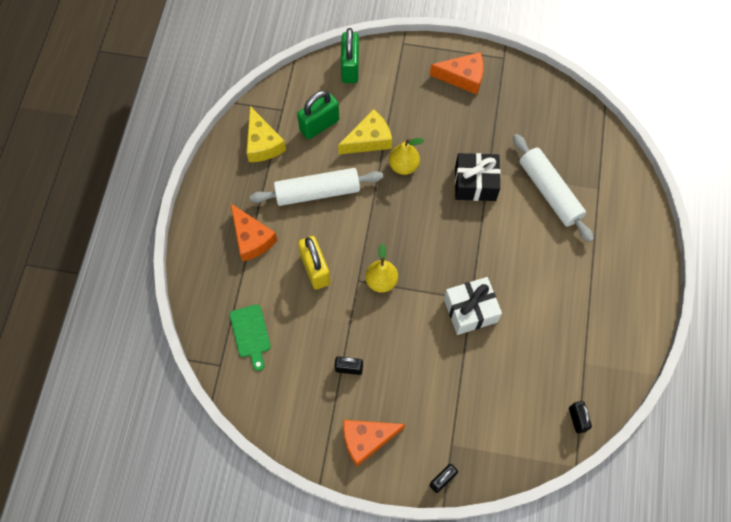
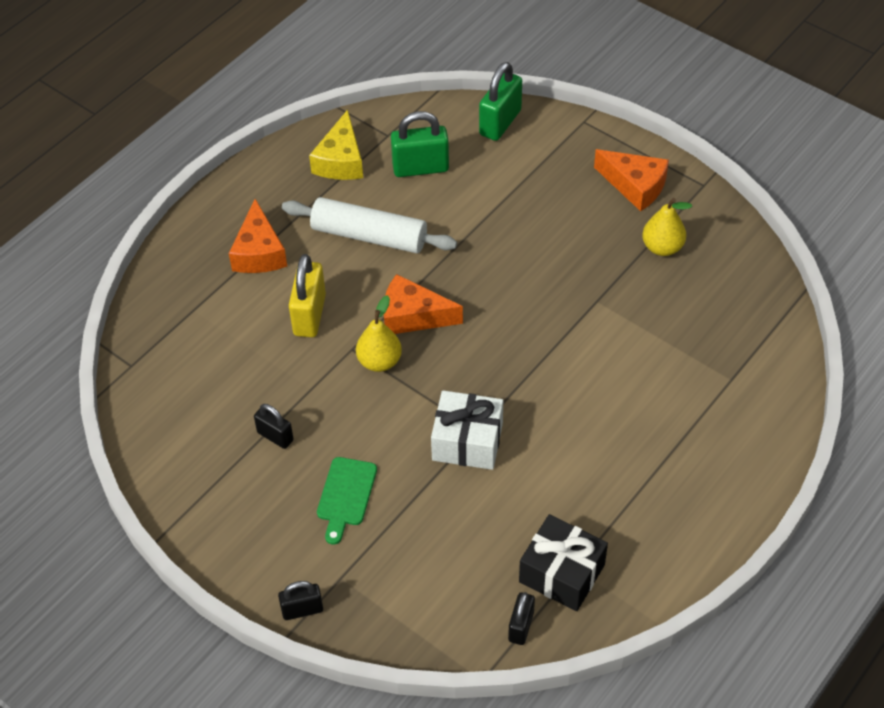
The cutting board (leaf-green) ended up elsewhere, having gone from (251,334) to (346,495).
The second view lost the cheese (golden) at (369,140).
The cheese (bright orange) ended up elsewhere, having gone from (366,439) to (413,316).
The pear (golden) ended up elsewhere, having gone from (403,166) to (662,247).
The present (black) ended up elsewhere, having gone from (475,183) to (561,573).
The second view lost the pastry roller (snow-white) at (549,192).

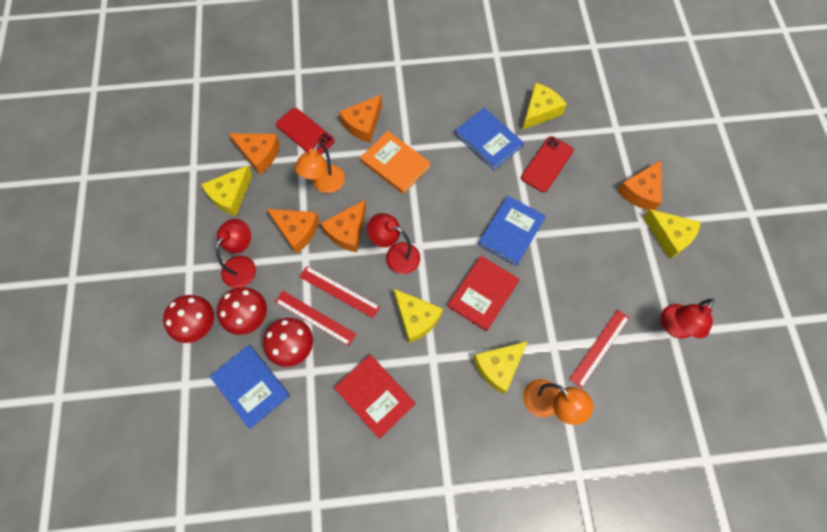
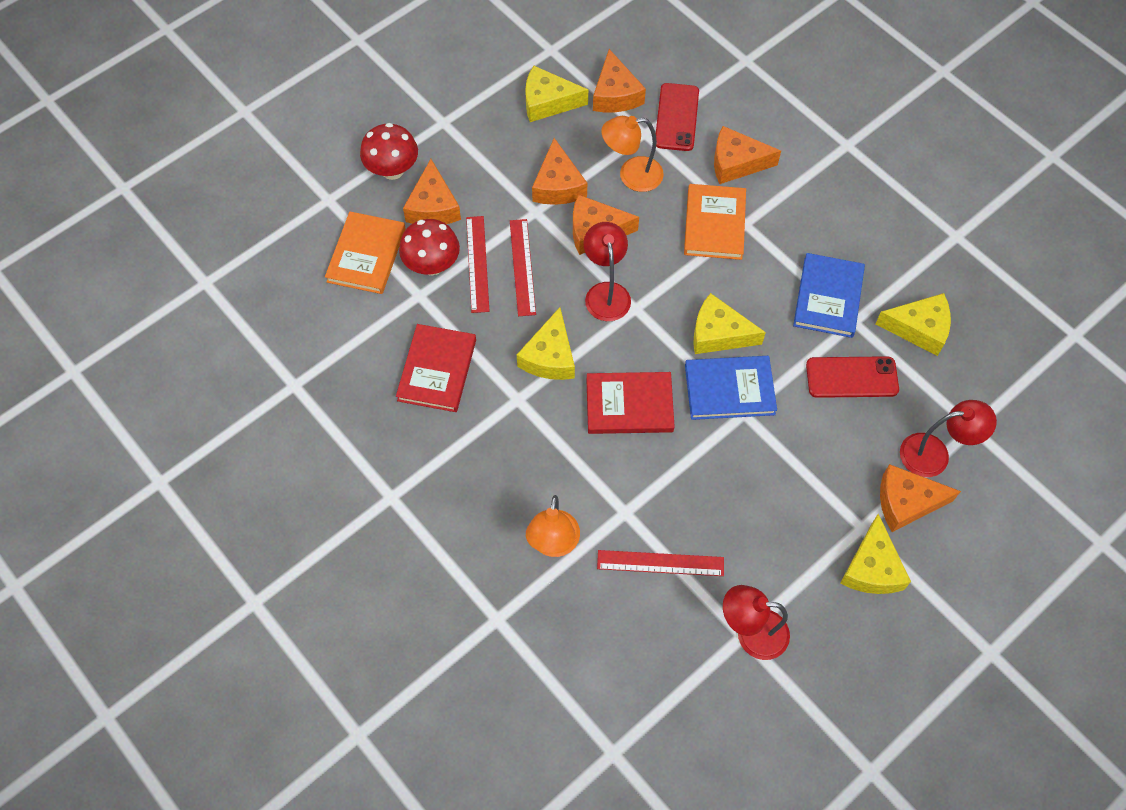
What was the hardcover (cobalt) at (251,386) turned into the hardcover (bright orange) at (366,255).
The lamp (crimson) ended up elsewhere, having gone from (243,265) to (934,454).
Where the mushroom (crimson) stood at (249,317), the cheese (bright orange) came to stand at (433,206).
The cheese (golden) ended up elsewhere, having gone from (498,367) to (718,334).

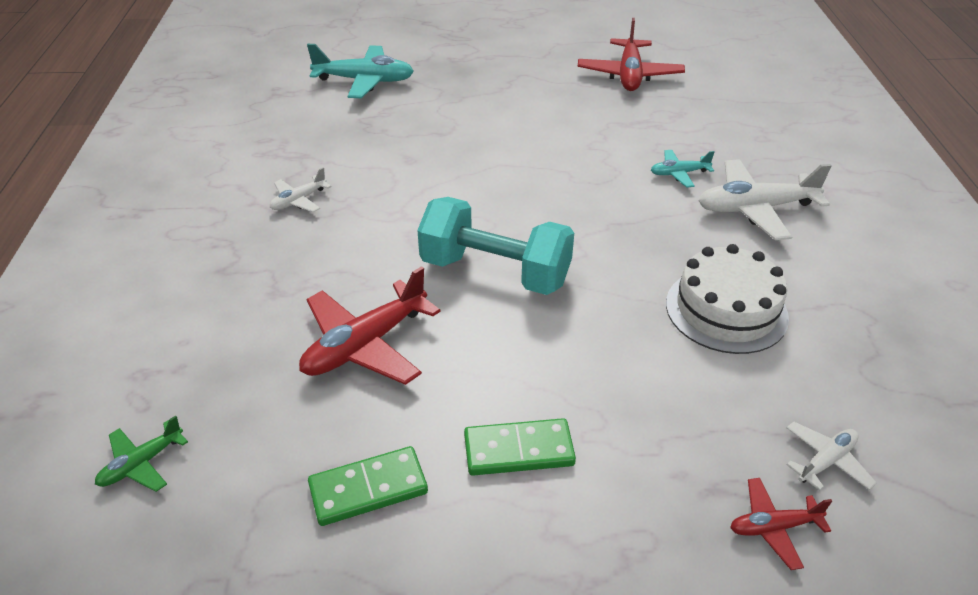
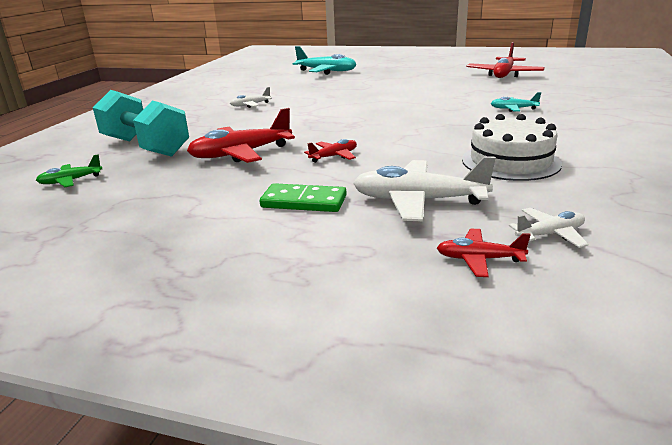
The second view lost the domino piece (leaf-green) at (368,488).
The hand weight (aqua) ended up elsewhere, having gone from (495,272) to (145,147).
The toy plane (snow-white) ended up elsewhere, having gone from (755,208) to (419,201).
The second view gained the toy plane (crimson) at (334,156).

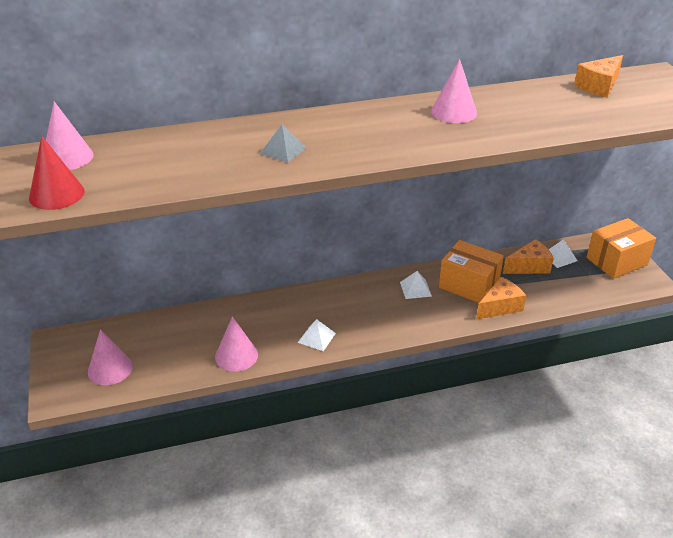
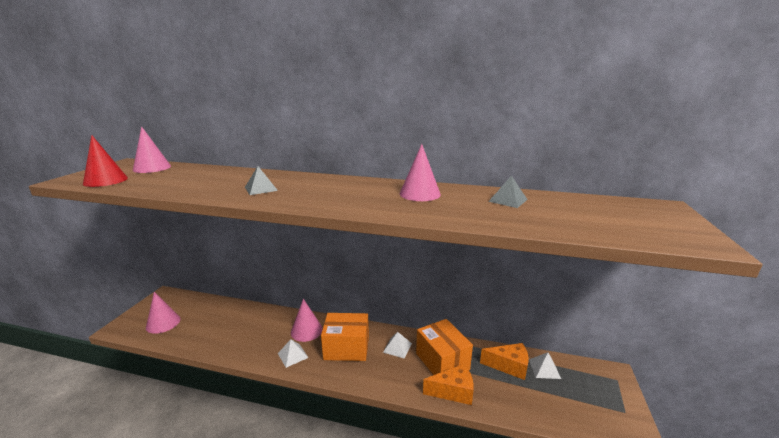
The cone (pink) ended up elsewhere, having gone from (236,356) to (306,330).
The second view lost the cheese (bright orange) at (599,86).
The package (bright orange) ended up elsewhere, having gone from (617,261) to (346,348).
The second view gained the pyramid (grey) at (508,200).

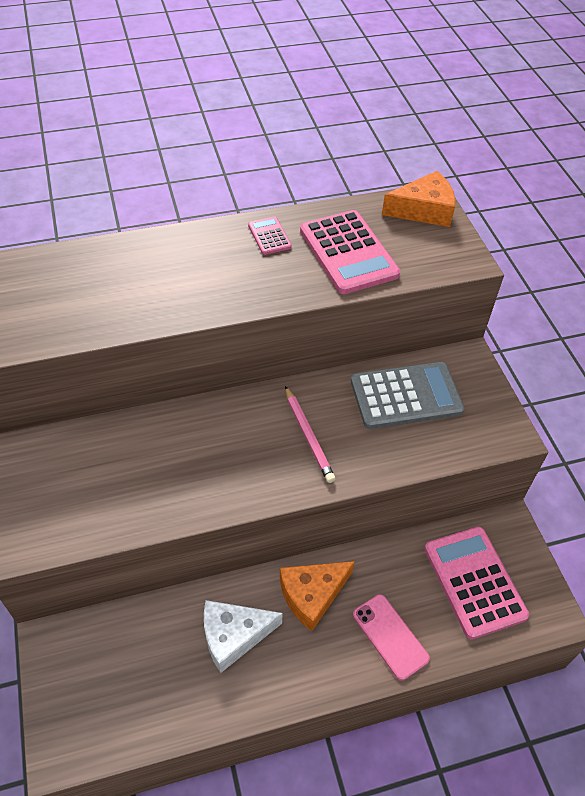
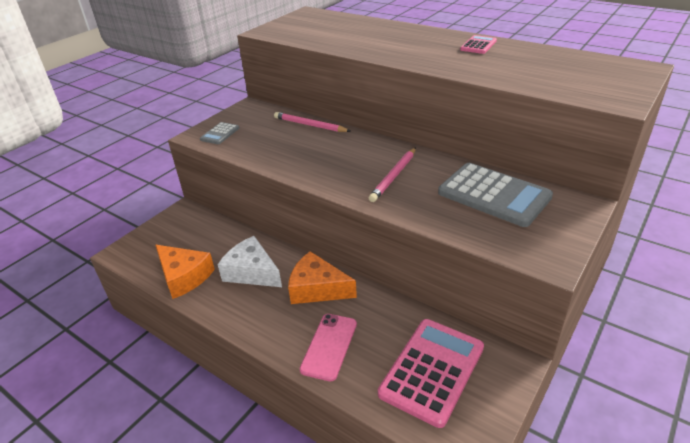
The second view lost the pocket calculator (pink) at (348,252).
The cheese (bright orange) ended up elsewhere, having gone from (423,210) to (184,276).
The second view gained the pocket calculator (grey) at (220,134).
The second view gained the wooden pencil (pink) at (310,125).

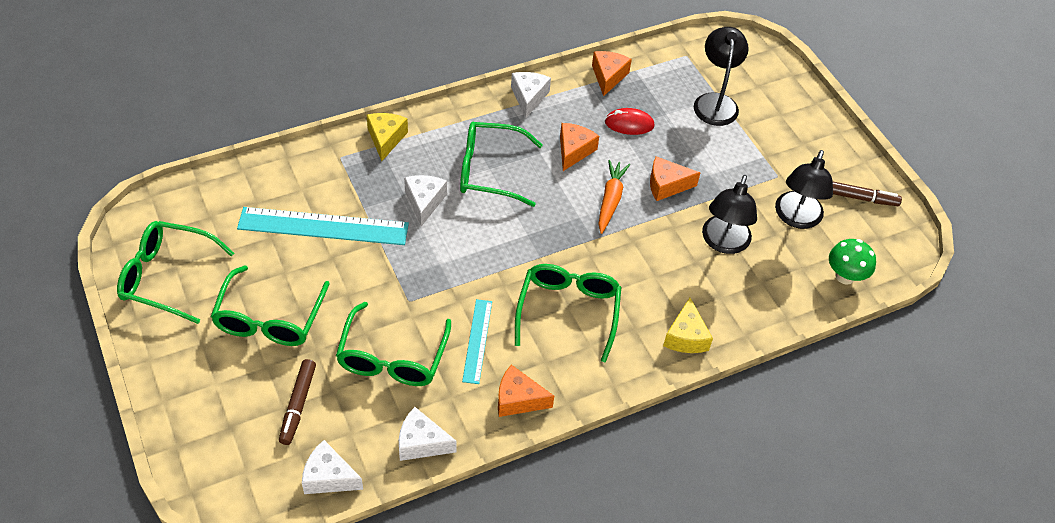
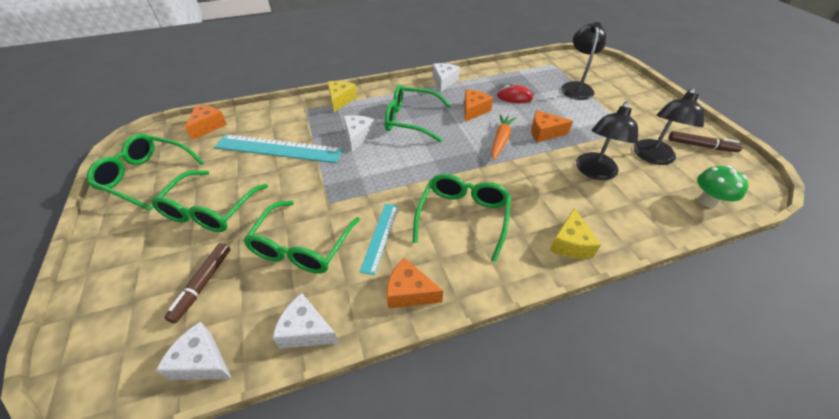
The cheese (bright orange) ended up elsewhere, having gone from (608,76) to (208,126).

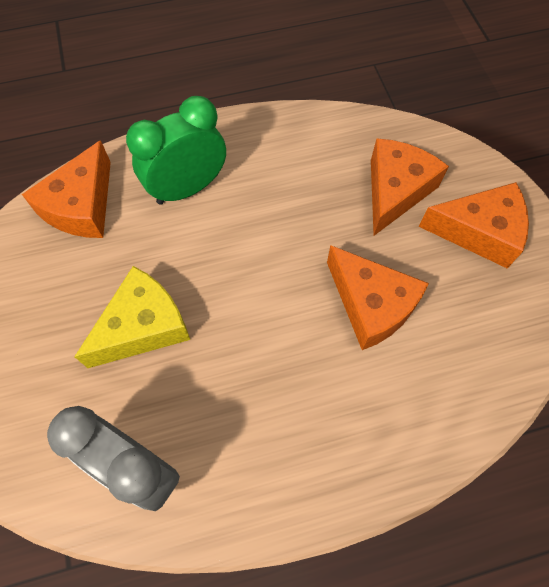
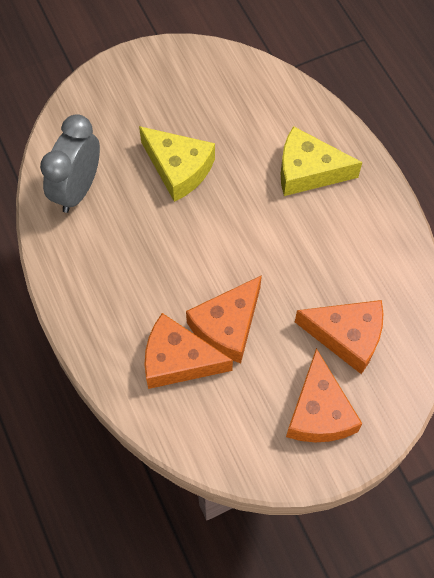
The cheese (bright orange) ended up elsewhere, having gone from (82,206) to (178,360).
Where the alarm clock (leaf-green) stood at (188,188), the cheese (golden) came to stand at (308,171).

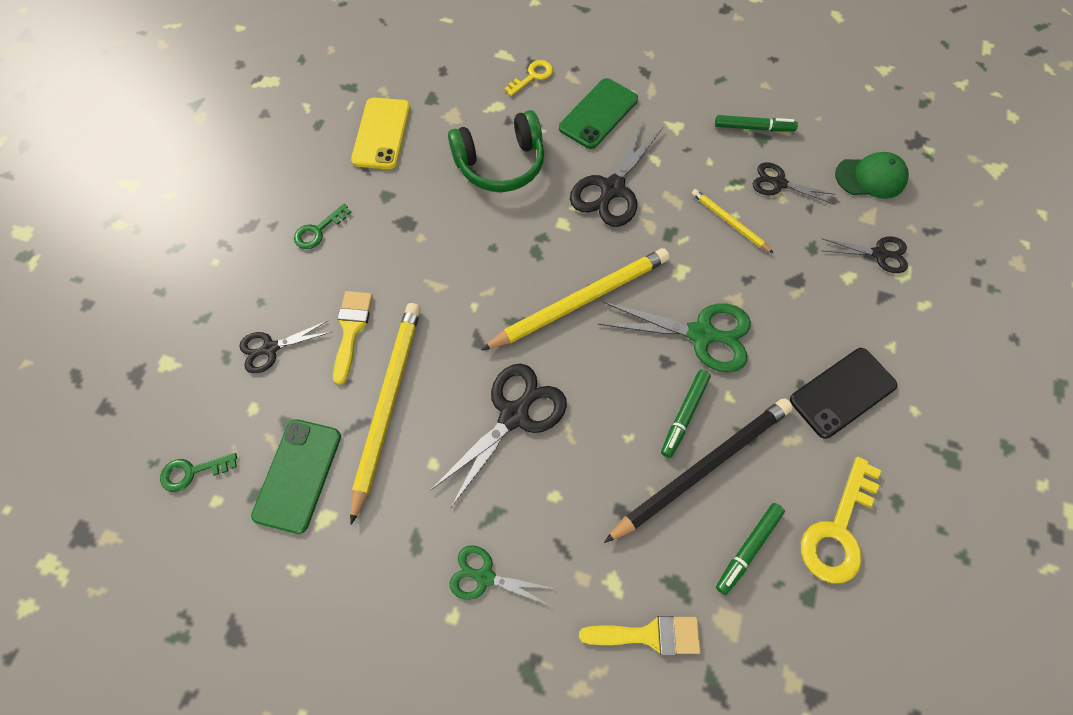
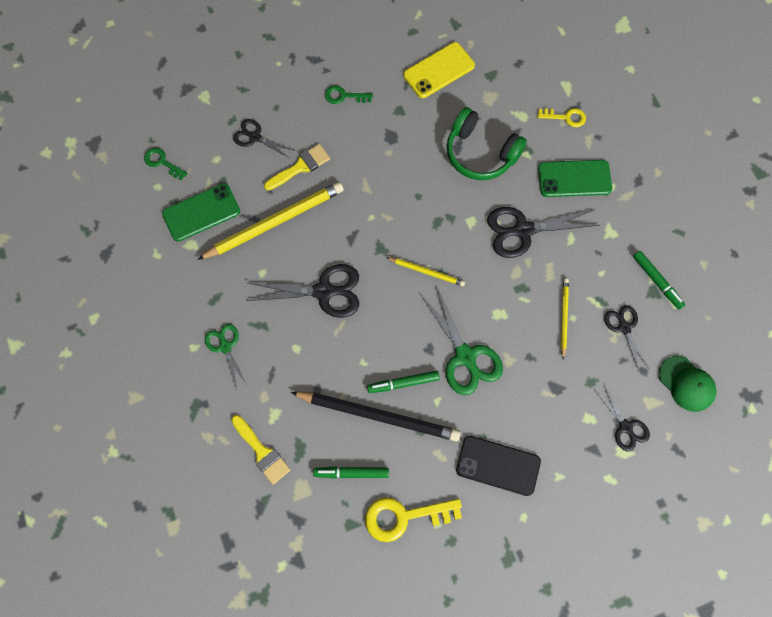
The size of the wooden pencil (golden) at (580,300) changed by a factor of 0.50.

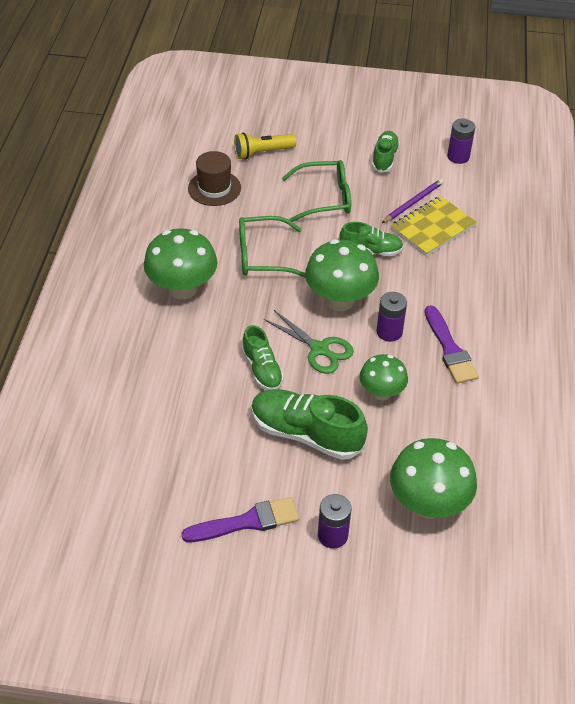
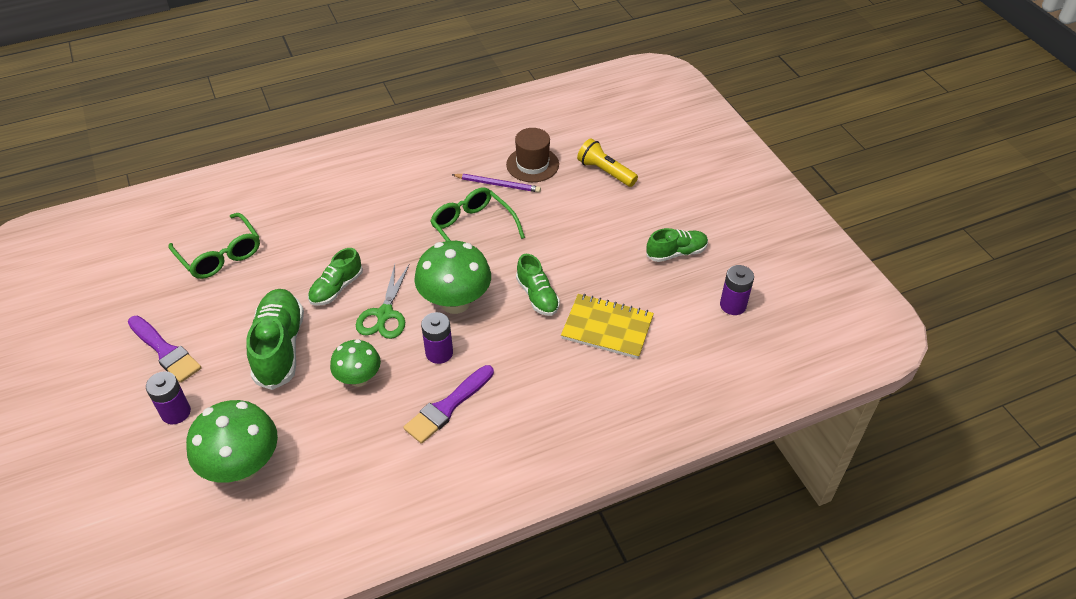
The second view lost the mushroom (leaf-green) at (182,289).
The eyeglasses (leaf-green) ended up elsewhere, having gone from (325,198) to (220,255).
The wooden pencil (purple) ended up elsewhere, having gone from (413,203) to (497,184).

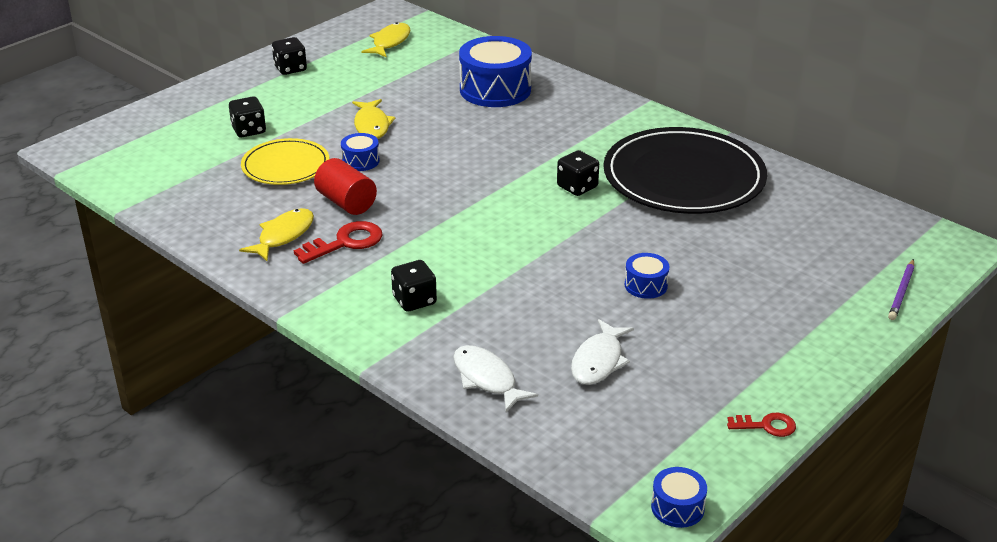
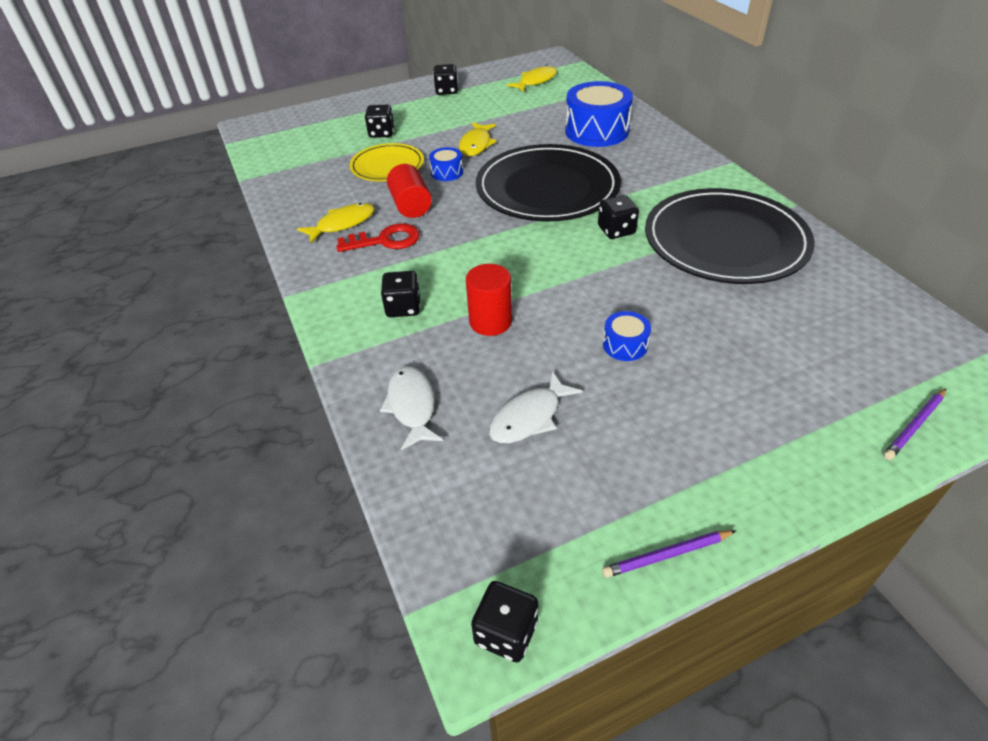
Where the snare drum (cobalt) stood at (677,507), the dice (black) came to stand at (506,632).
Where the latchkey (crimson) stood at (766,426), the wooden pencil (purple) came to stand at (667,555).
The second view gained the cylinder shape (crimson) at (490,321).
The second view gained the dinner plate (black) at (547,188).

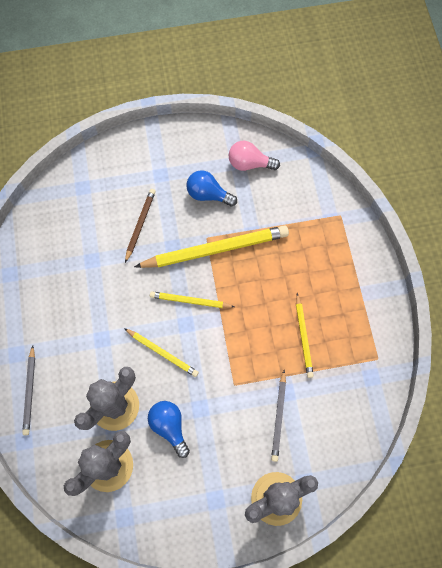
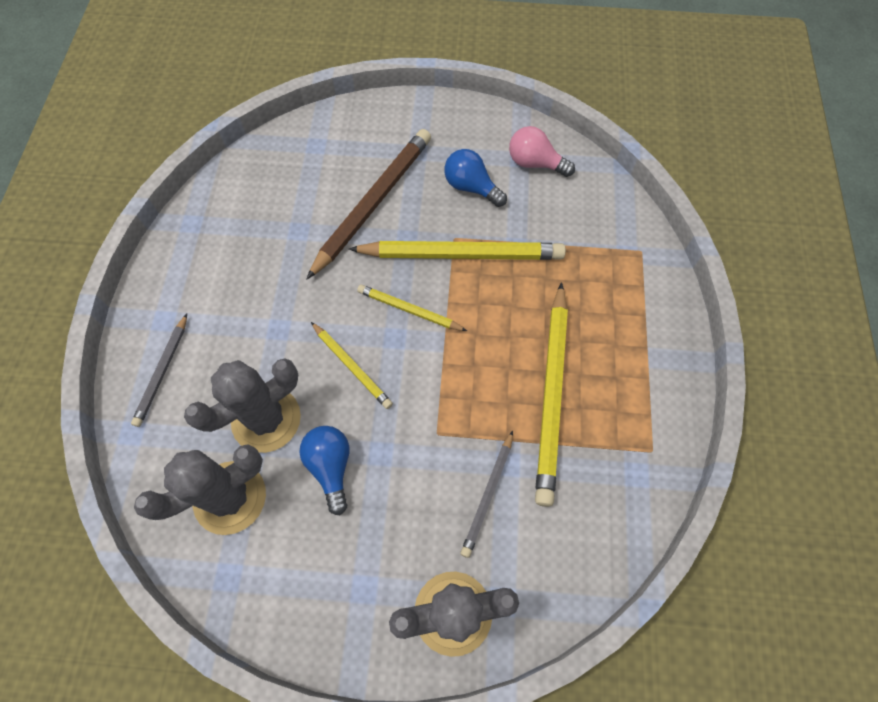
The size of the wooden pencil (russet) at (140,224) changed by a factor of 1.87.
The size of the wooden pencil (golden) at (303,337) changed by a factor of 1.87.

